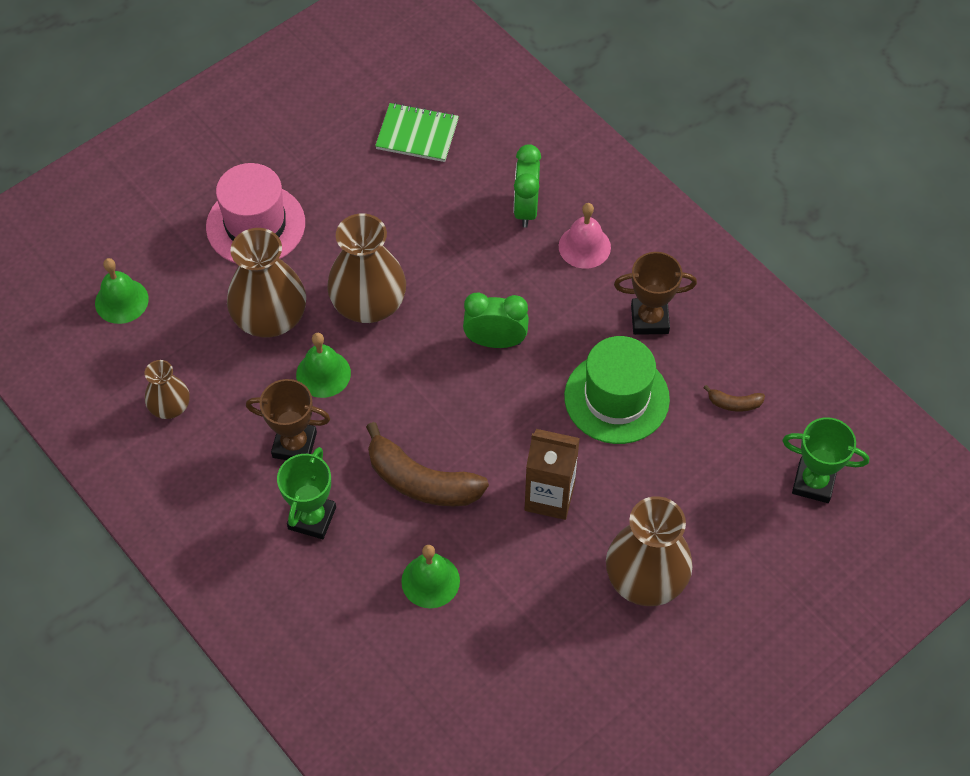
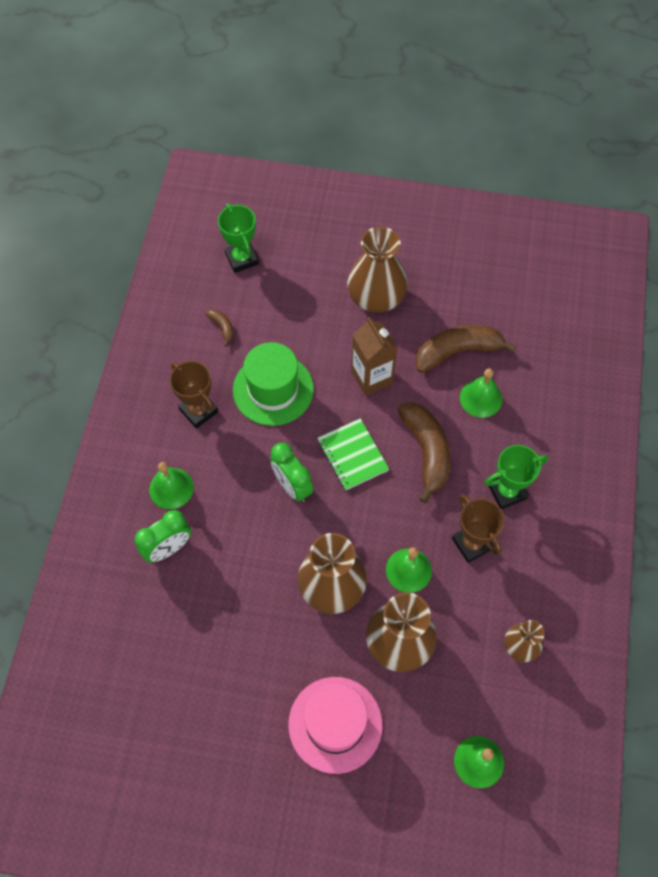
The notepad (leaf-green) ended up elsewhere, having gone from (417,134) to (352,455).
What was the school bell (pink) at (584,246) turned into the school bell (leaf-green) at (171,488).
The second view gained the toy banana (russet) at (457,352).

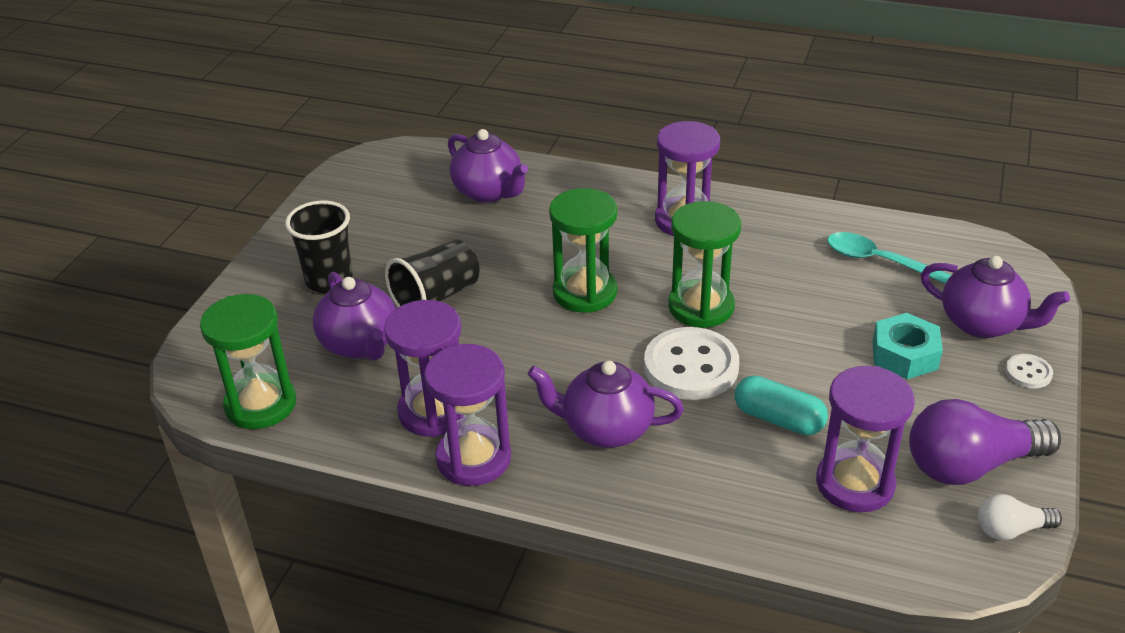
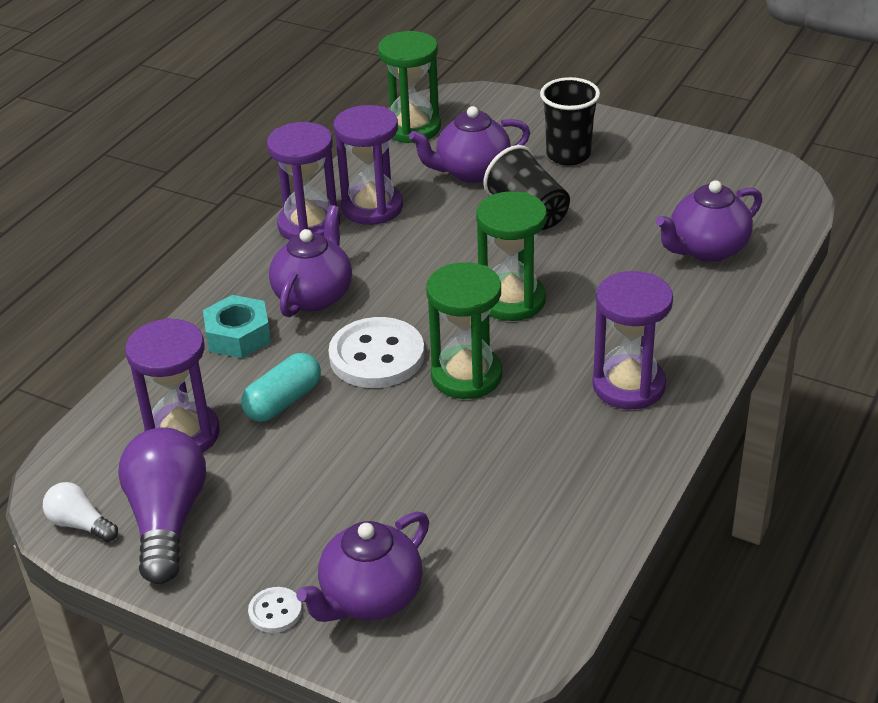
The second view lost the tablespoon (aqua) at (880,262).
The nut (aqua) ended up elsewhere, having gone from (904,355) to (238,335).
The lightbulb (snow-white) at (1011,530) ended up facing another way, 60 degrees counterclockwise from before.

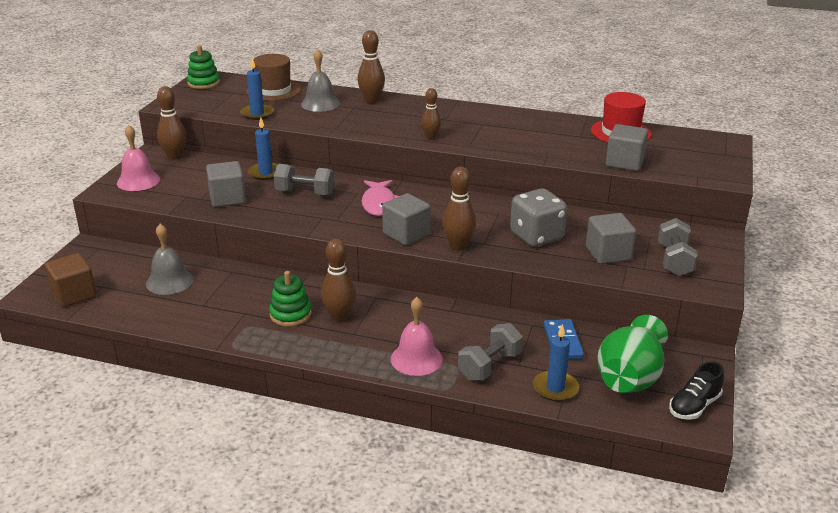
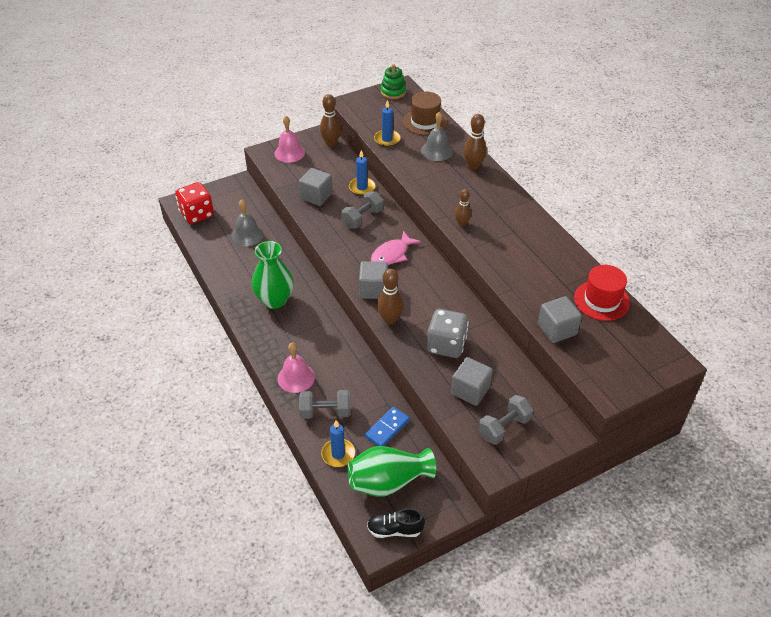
Where the block (russet) stood at (74,295), the dice (crimson) came to stand at (197,214).
Where the stacking toy (leaf-green) stood at (290,314), the flower vase (leaf-green) came to stand at (275,300).
The hand weight (grey) at (305,193) ended up facing another way, 75 degrees clockwise from before.
The second view lost the tenpin (russet) at (339,317).

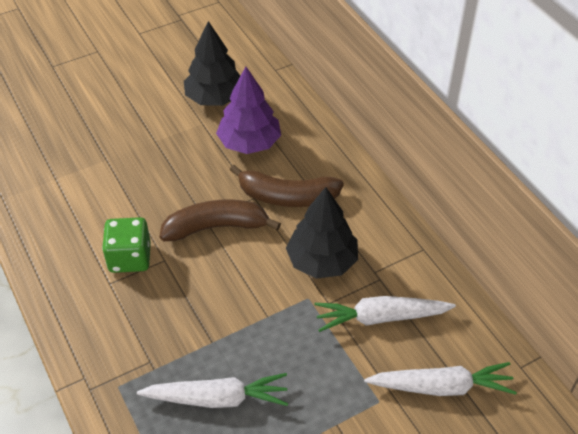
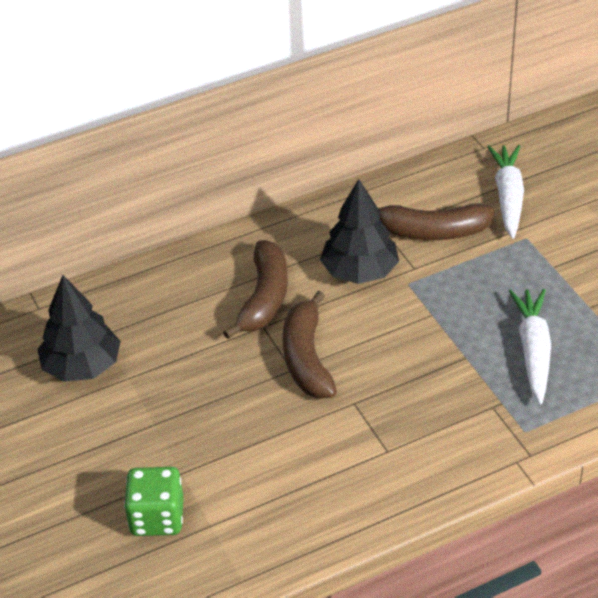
The dice (leaf-green) ended up elsewhere, having gone from (130,258) to (157,517).
The second view lost the toy tree (purple) at (249,143).
Where the toy carrot (snow-white) stood at (381,318), the toy banana (russet) came to stand at (432,231).

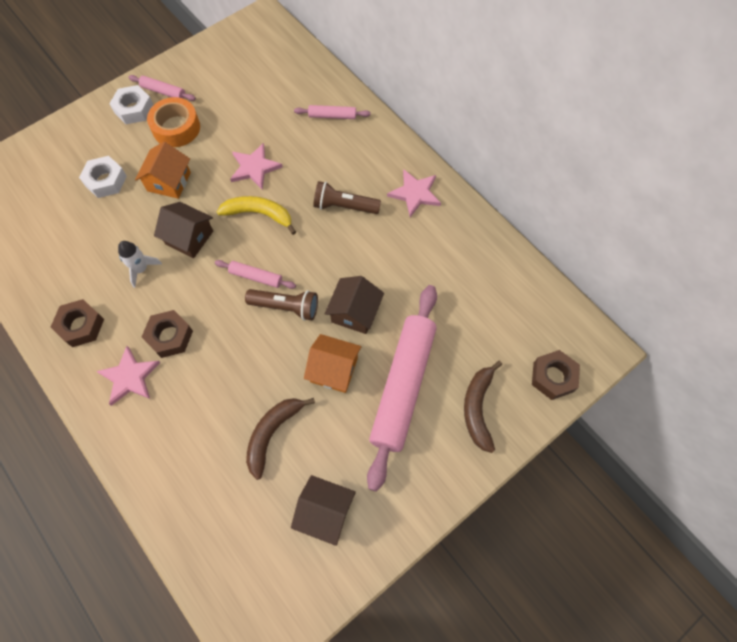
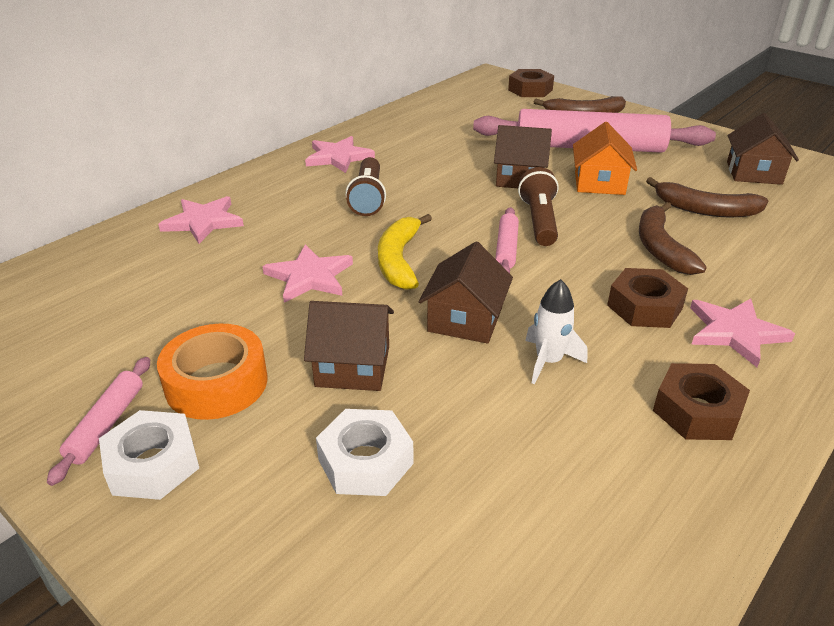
What was the house (bright orange) at (169,181) turned into the house (russet) at (352,366).
Where the pastry roller (pink) stood at (332,116), the five-pointed star (pink) came to stand at (203,222).
The second view gained the toy banana (russet) at (660,247).

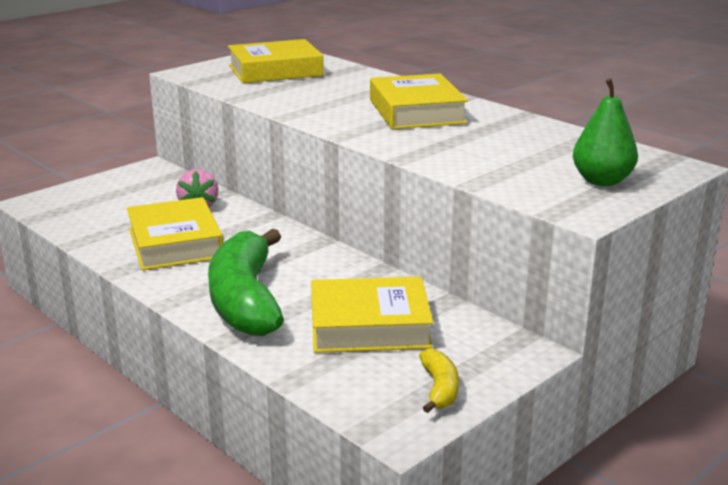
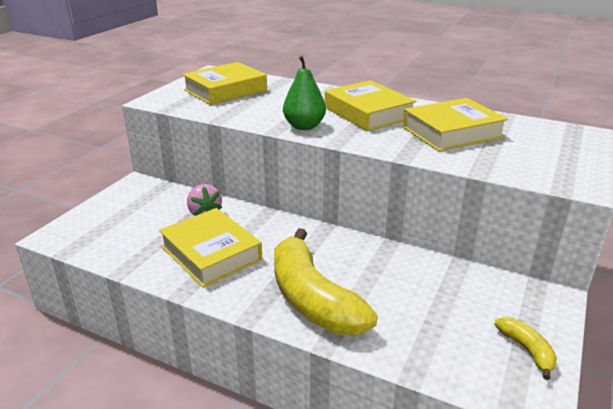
What was the toy banana (leaf-green) at (245,300) turned into the toy banana (golden) at (312,299).
The hardcover (golden) ended up elsewhere, having gone from (369,326) to (452,132).
The pear (leaf-green) ended up elsewhere, having gone from (602,181) to (304,126).

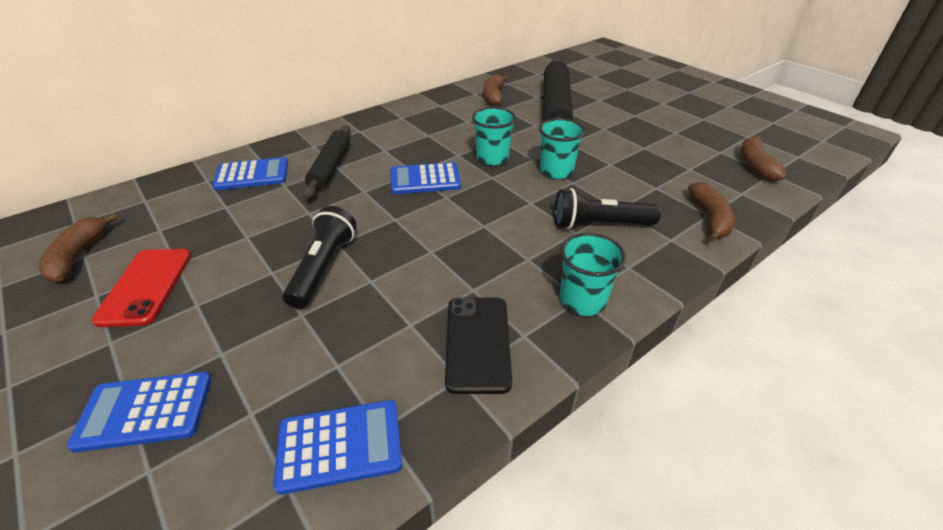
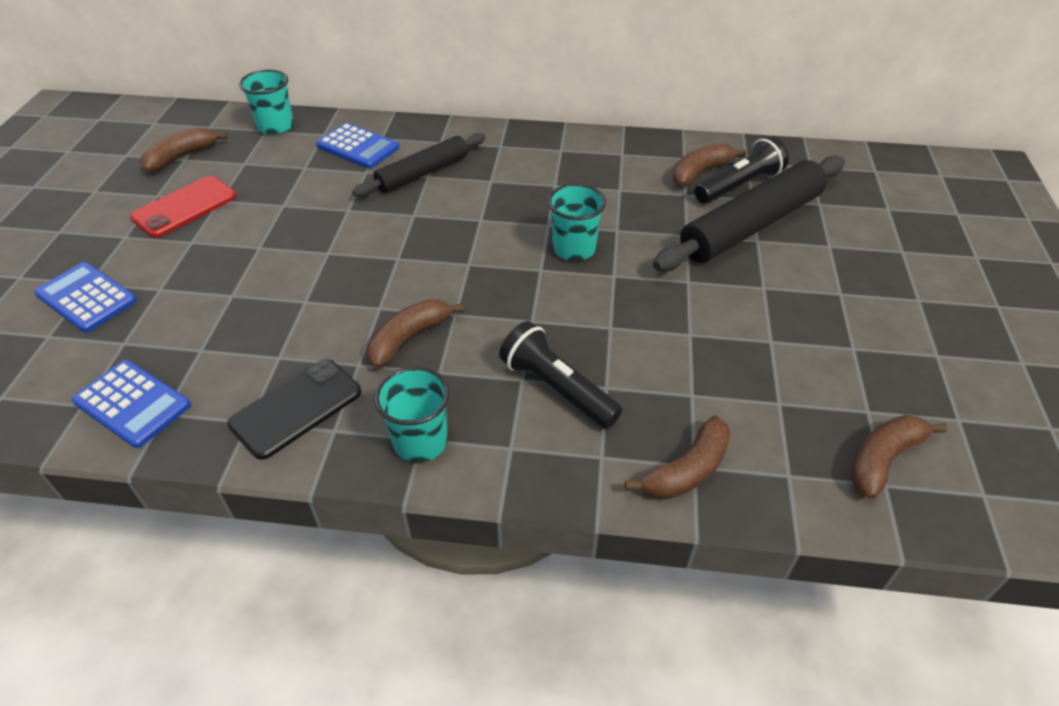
The pocket torch (black) ended up elsewhere, having gone from (323,267) to (739,186).
The second view lost the pocket calculator (cobalt) at (425,179).
The beaker (aqua) ended up elsewhere, having gone from (556,171) to (276,126).
The second view gained the toy banana (russet) at (409,338).

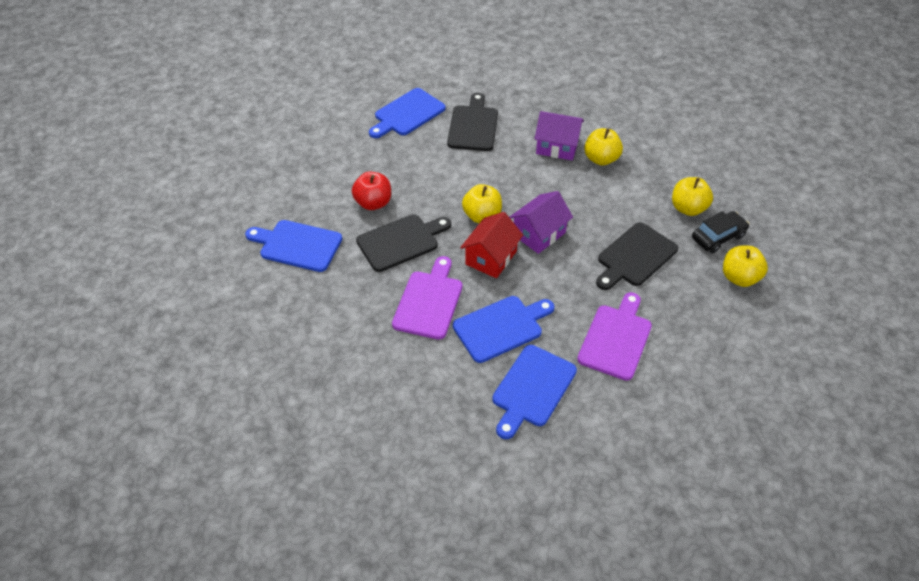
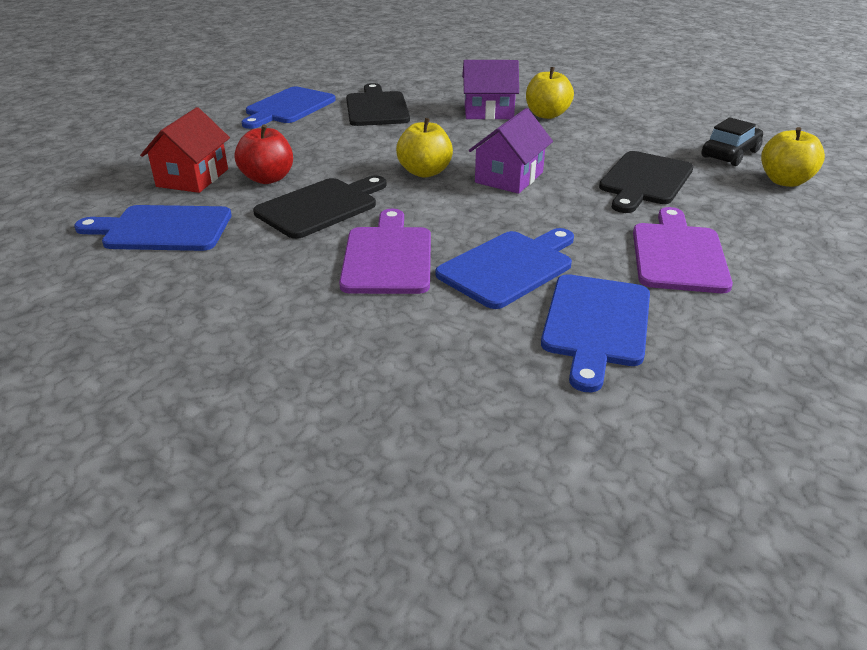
The house (crimson) ended up elsewhere, having gone from (491,258) to (192,178).
The second view lost the apple fruit (golden) at (688,208).

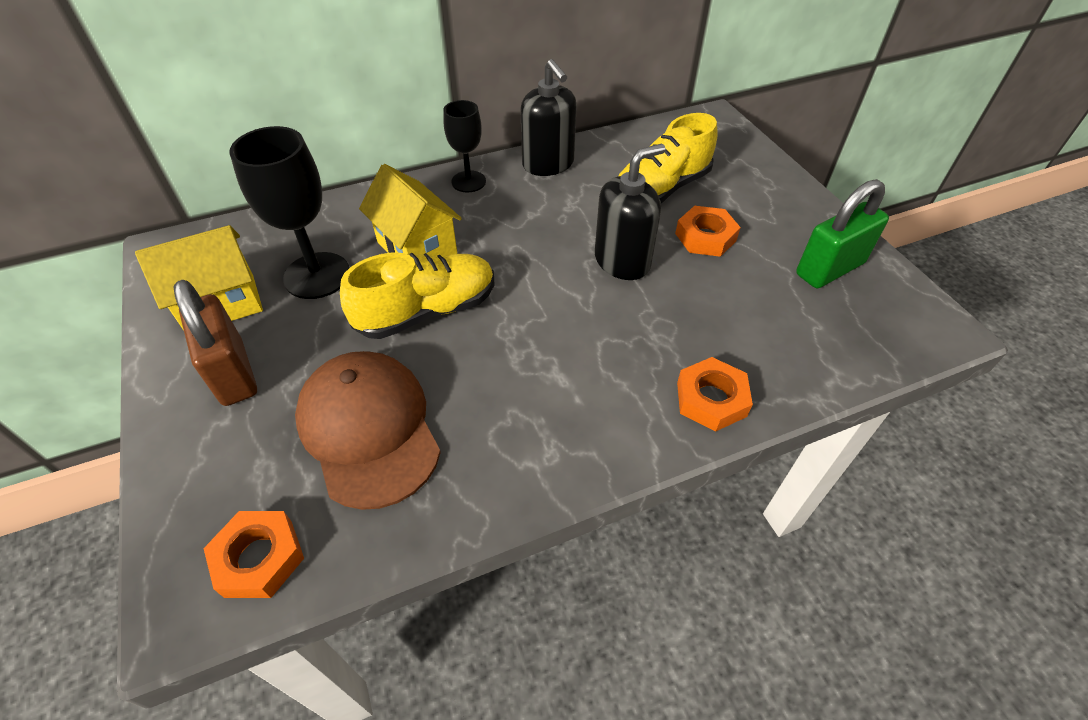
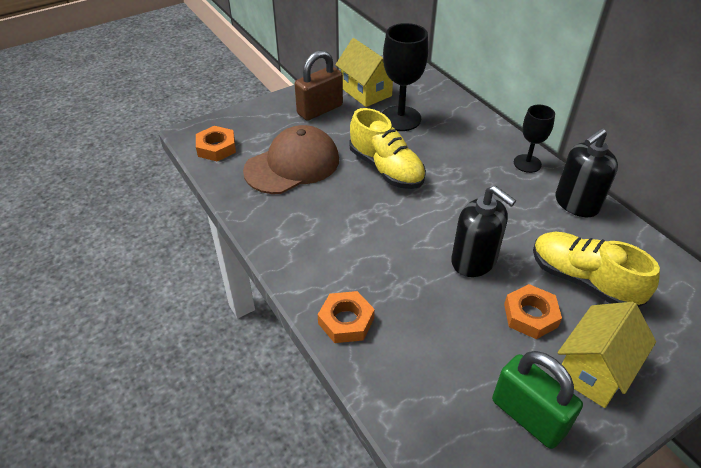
The house (golden) ended up elsewhere, having gone from (417,248) to (594,370).

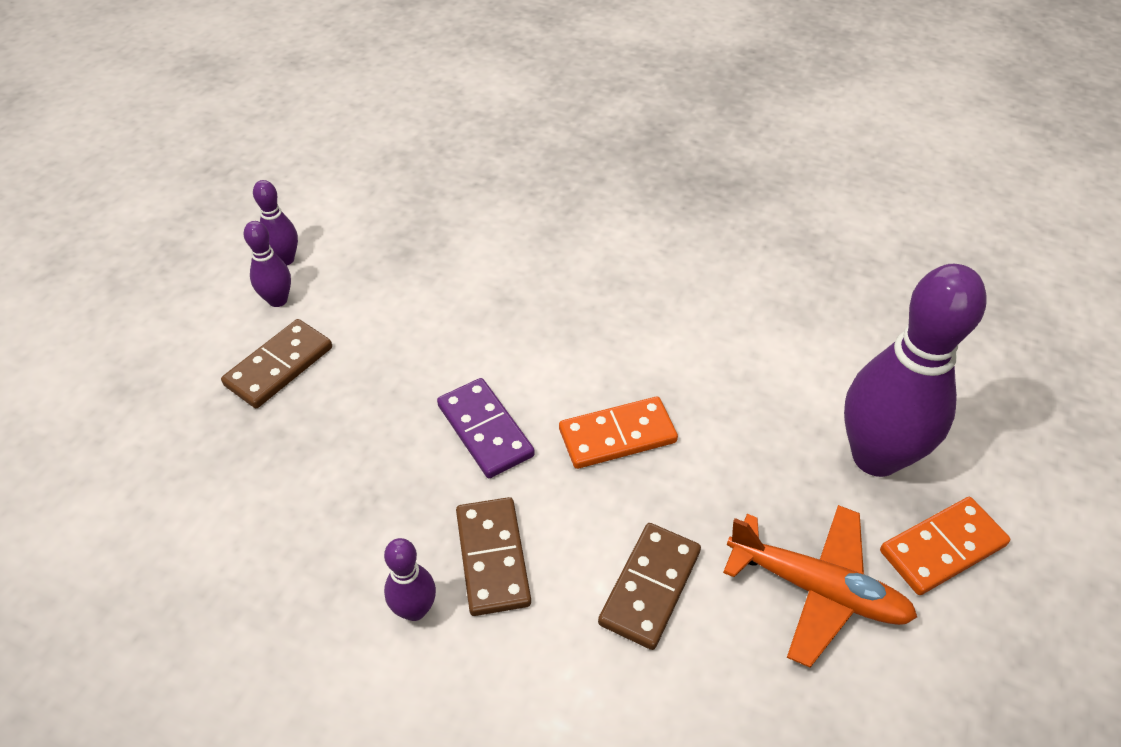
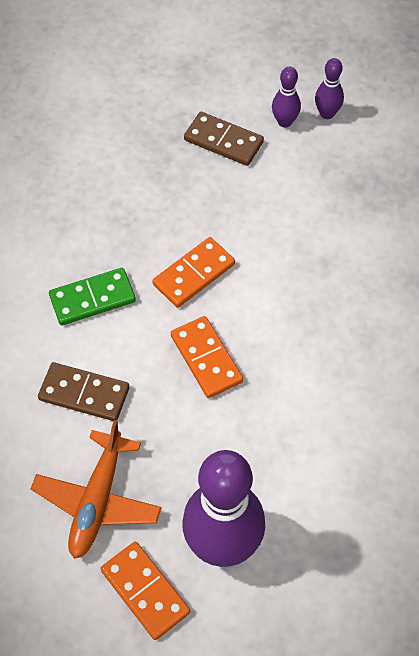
The second view lost the tenpin (purple) at (415,609).
What was the domino piece (purple) at (485,430) turned into the domino piece (bright orange) at (194,274).
What was the domino piece (russet) at (492,558) turned into the domino piece (leaf-green) at (92,298).

